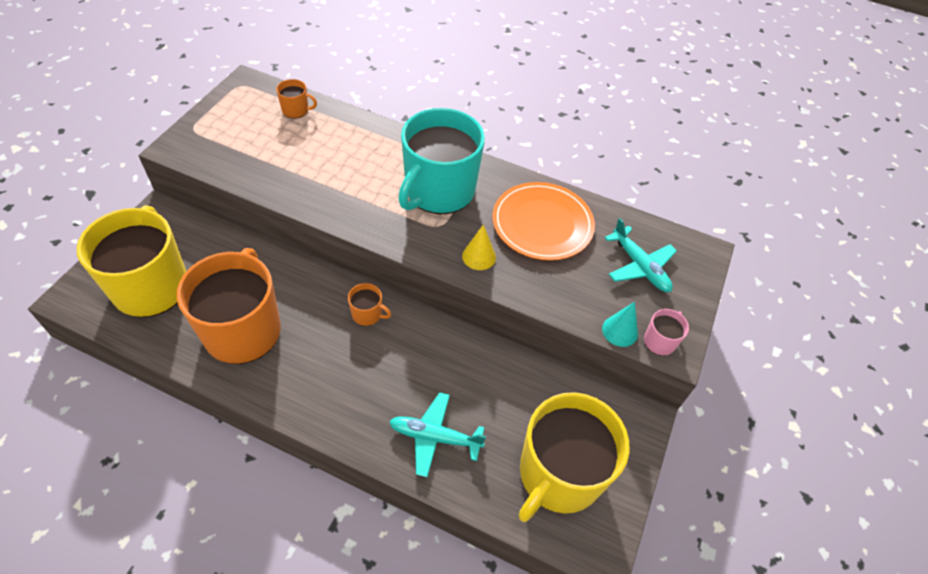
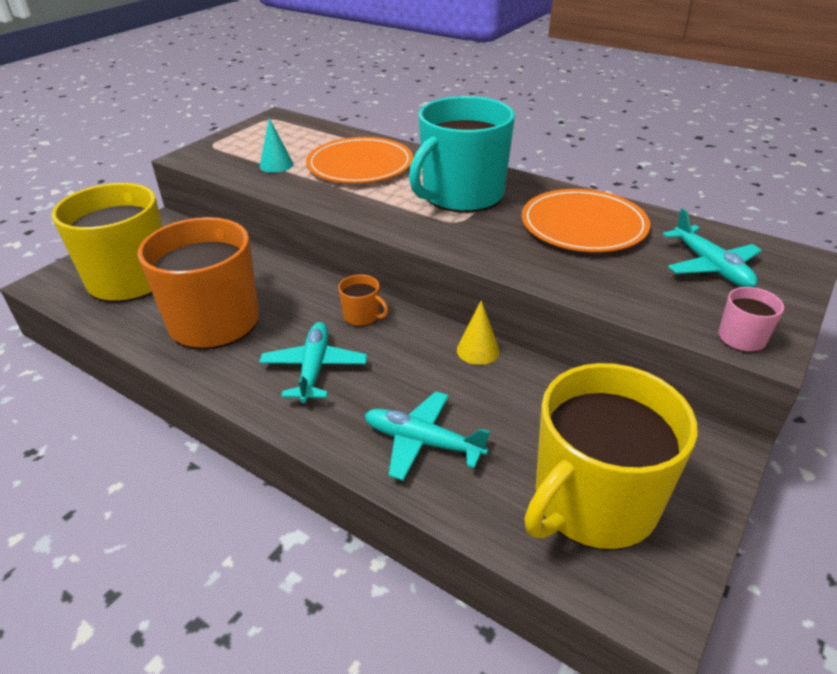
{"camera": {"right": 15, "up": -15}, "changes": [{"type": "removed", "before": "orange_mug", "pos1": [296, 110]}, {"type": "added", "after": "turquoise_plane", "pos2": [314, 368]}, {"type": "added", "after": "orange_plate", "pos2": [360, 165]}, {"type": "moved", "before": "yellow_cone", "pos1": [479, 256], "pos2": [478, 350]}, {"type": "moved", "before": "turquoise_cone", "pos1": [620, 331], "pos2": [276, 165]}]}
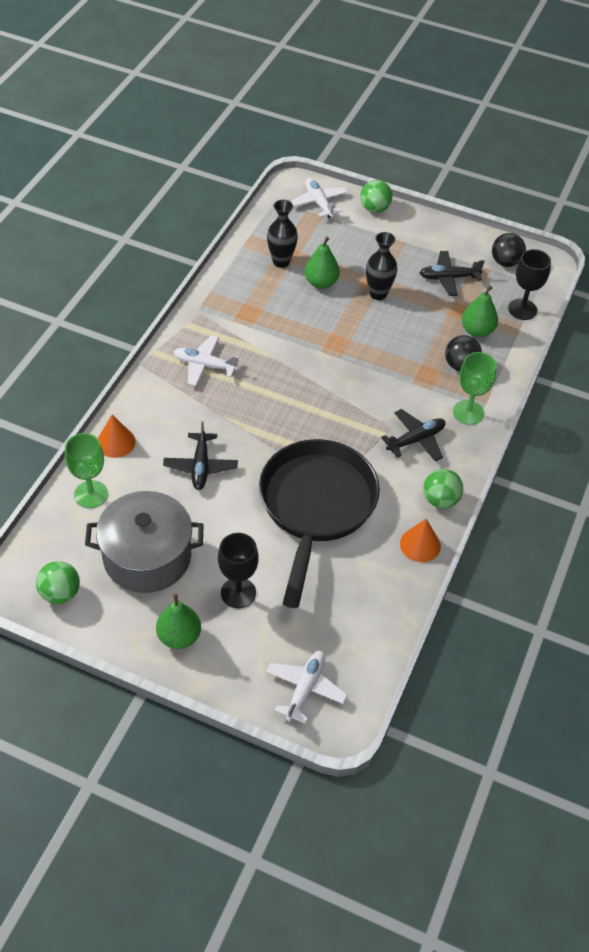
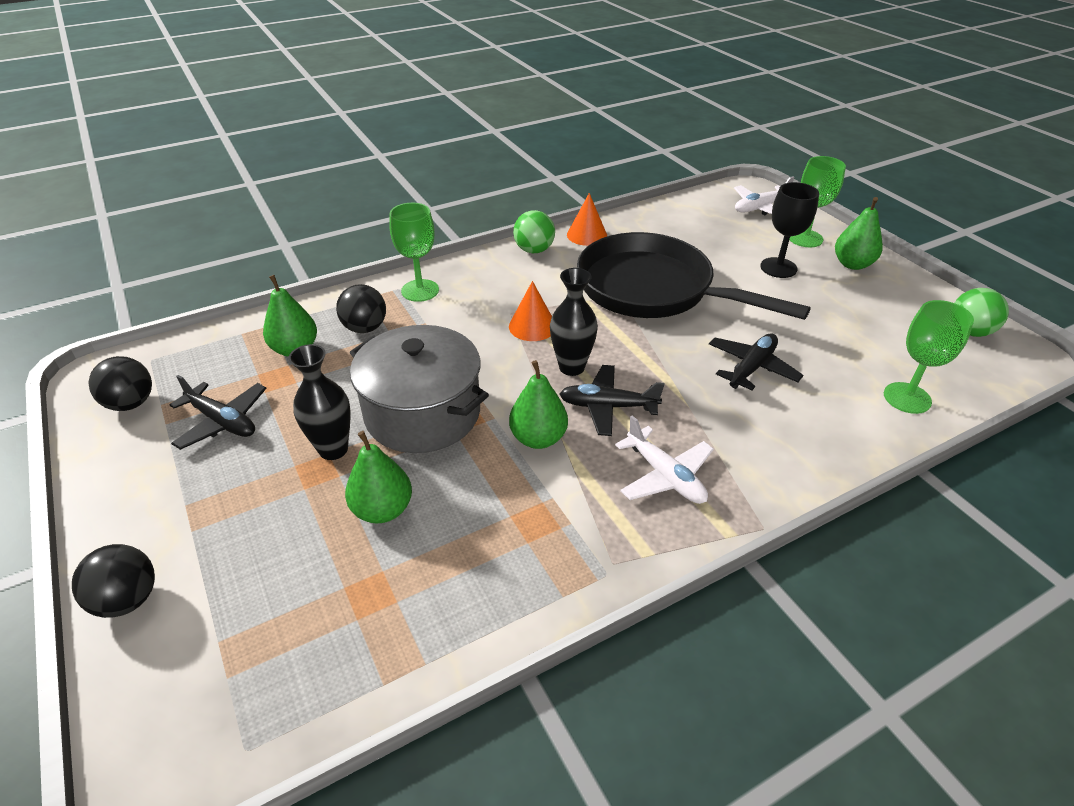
{"camera": {"right": -140, "up": -10}, "changes": [{"type": "removed", "before": "white_plane", "pos1": [319, 203]}, {"type": "removed", "before": "black_goblet", "pos1": [522, 309]}, {"type": "added", "after": "green_pear", "pos2": [538, 438]}, {"type": "added", "after": "green_goblet", "pos2": [805, 238]}, {"type": "moved", "before": "grey_pot", "pos1": [147, 557], "pos2": [422, 413]}, {"type": "moved", "before": "orange_cone", "pos1": [116, 442], "pos2": [532, 326]}, {"type": "moved", "before": "black_vase", "pos1": [281, 262], "pos2": [571, 367]}, {"type": "moved", "before": "black_plane", "pos1": [416, 440], "pos2": [608, 406]}, {"type": "recoloured", "before": "green_ball", "after": "black_ball", "pos1": [374, 209], "pos2": [128, 599]}, {"type": "turned", "before": "black_pan", "pos1": [316, 506], "pos2": [653, 289], "turn": 75}]}
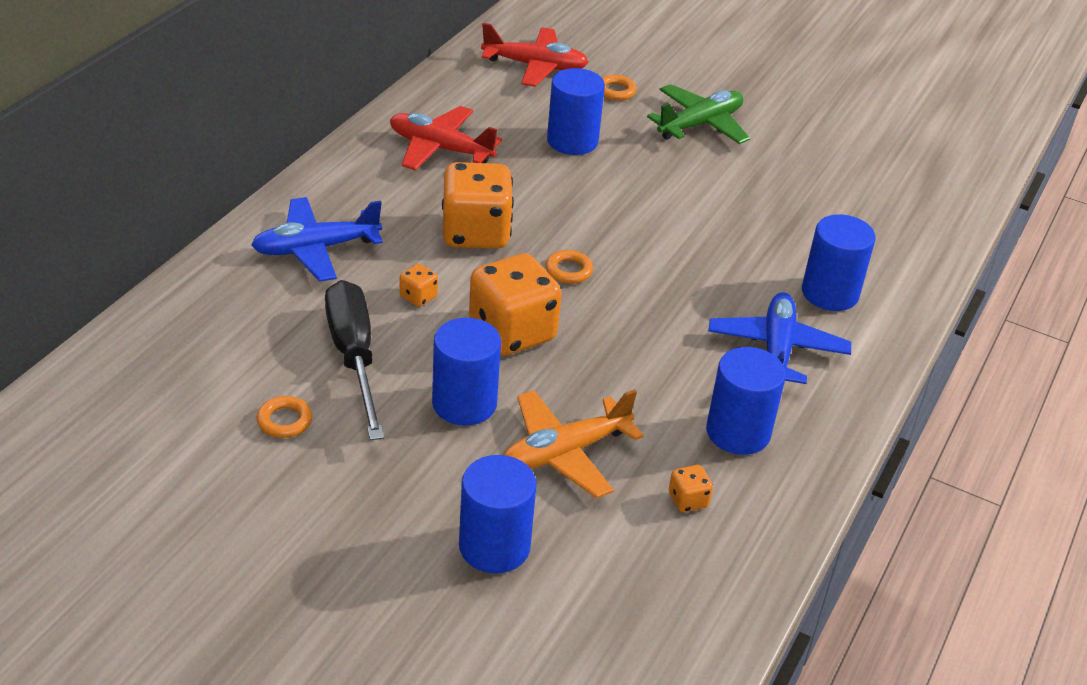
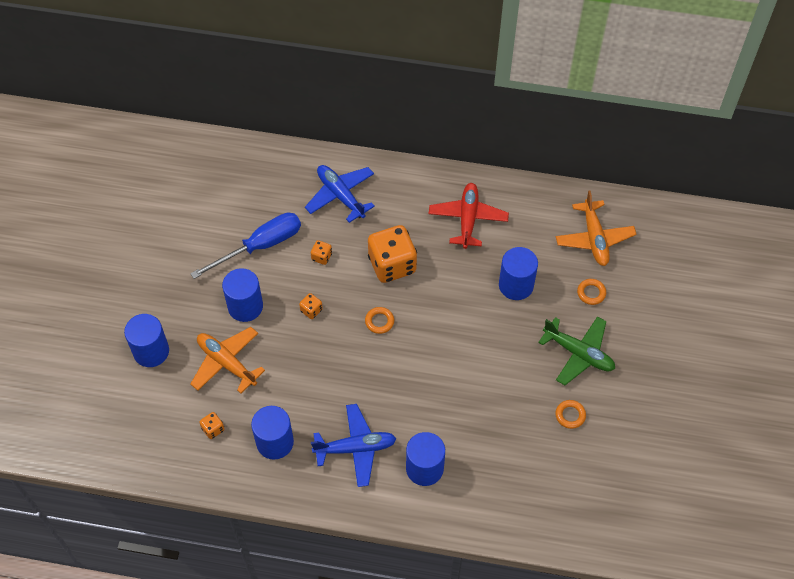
{"camera": {"right": 75, "up": 20}, "changes": [{"type": "moved", "before": "orange_ring", "pos1": [284, 421], "pos2": [570, 415]}, {"type": "recoloured", "before": "black_screwdriver", "after": "blue_screwdriver", "pos1": [354, 357], "pos2": [260, 246]}, {"type": "recoloured", "before": "red_plane", "after": "orange_plane", "pos1": [535, 66], "pos2": [594, 238]}, {"type": "resized", "before": "orange_dice", "pos1": [512, 332], "pos2": [311, 310], "scale": 0.43}]}
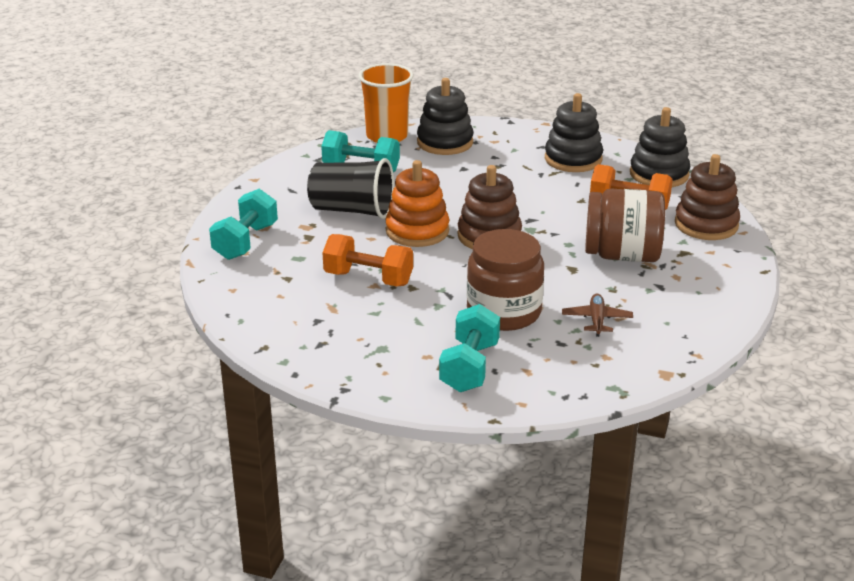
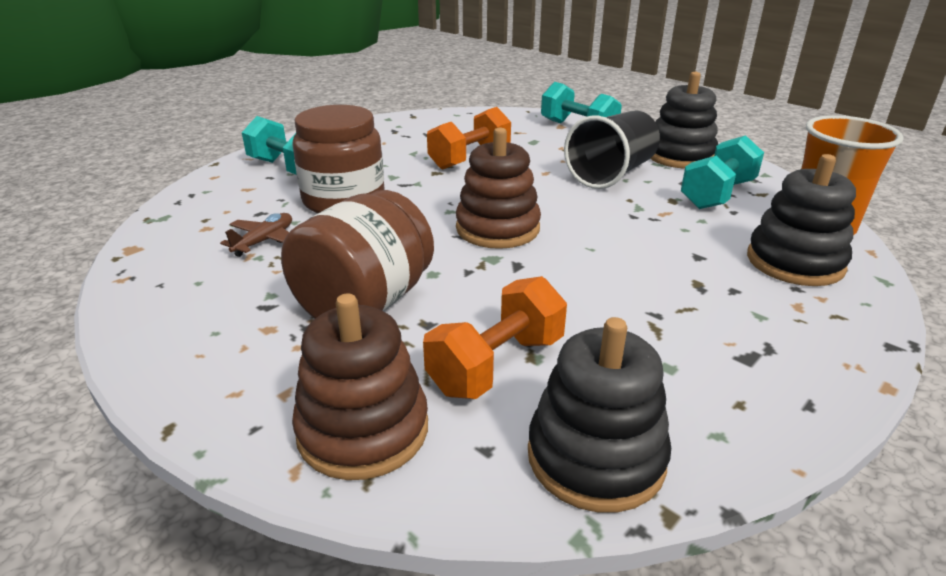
{"camera": {"right": 115, "up": 0}, "changes": [{"type": "removed", "before": "orange_stacking_toy", "pos1": [417, 231]}, {"type": "moved", "before": "black_stacking_toy", "pos1": [573, 159], "pos2": [680, 156]}, {"type": "turned", "before": "brown_plane", "pos1": [597, 320], "pos2": [264, 241], "turn": -90}]}
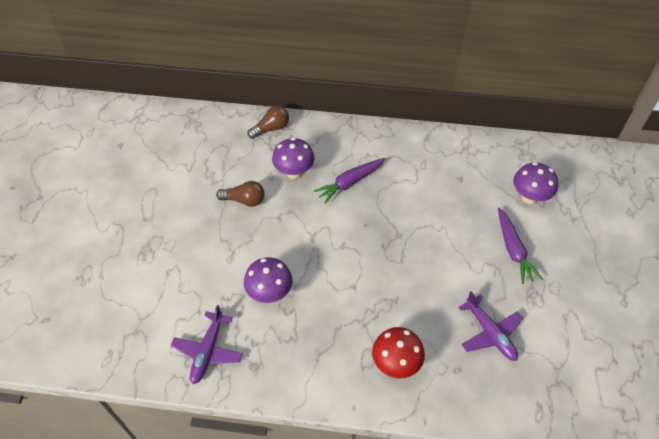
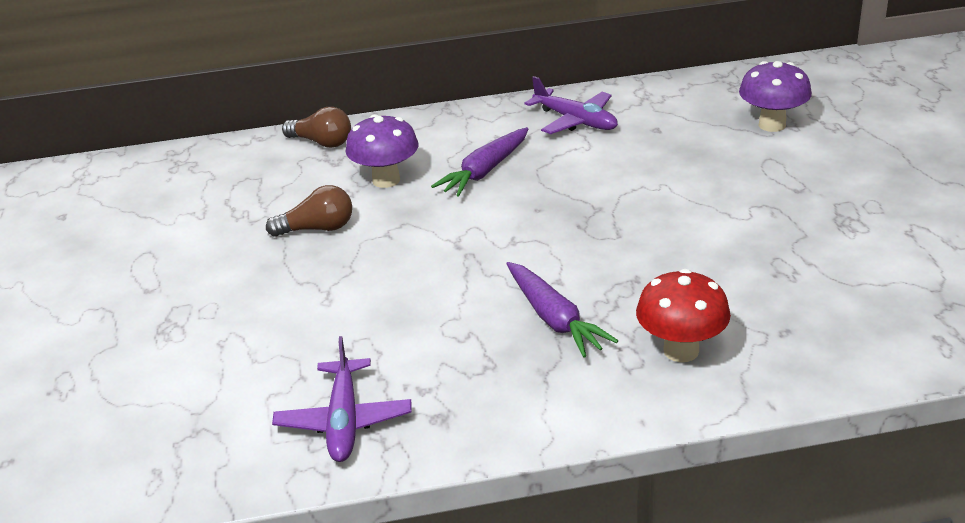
{"camera": {"right": -15, "up": -20}, "changes": [{"type": "removed", "before": "purple_mushroom", "pos1": [270, 293]}, {"type": "moved", "before": "purple_plane", "pos1": [490, 333], "pos2": [575, 121]}, {"type": "moved", "before": "purple_carrot", "pos1": [513, 249], "pos2": [554, 319]}, {"type": "turned", "before": "brown_light_bulb", "pos1": [271, 128], "pos2": [322, 142], "turn": 75}]}
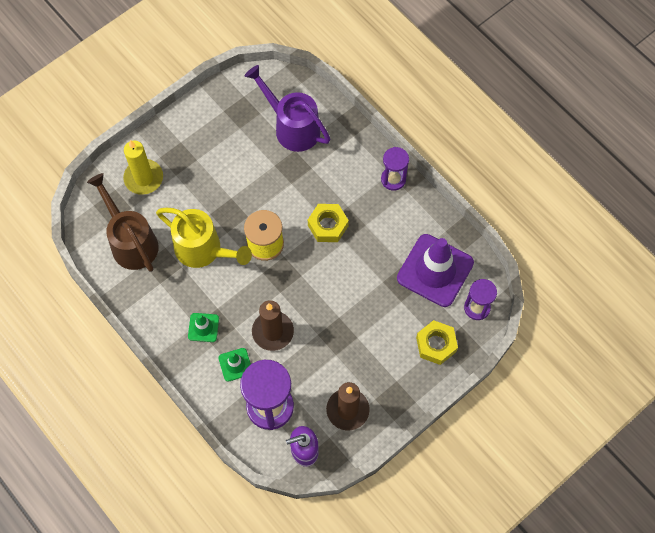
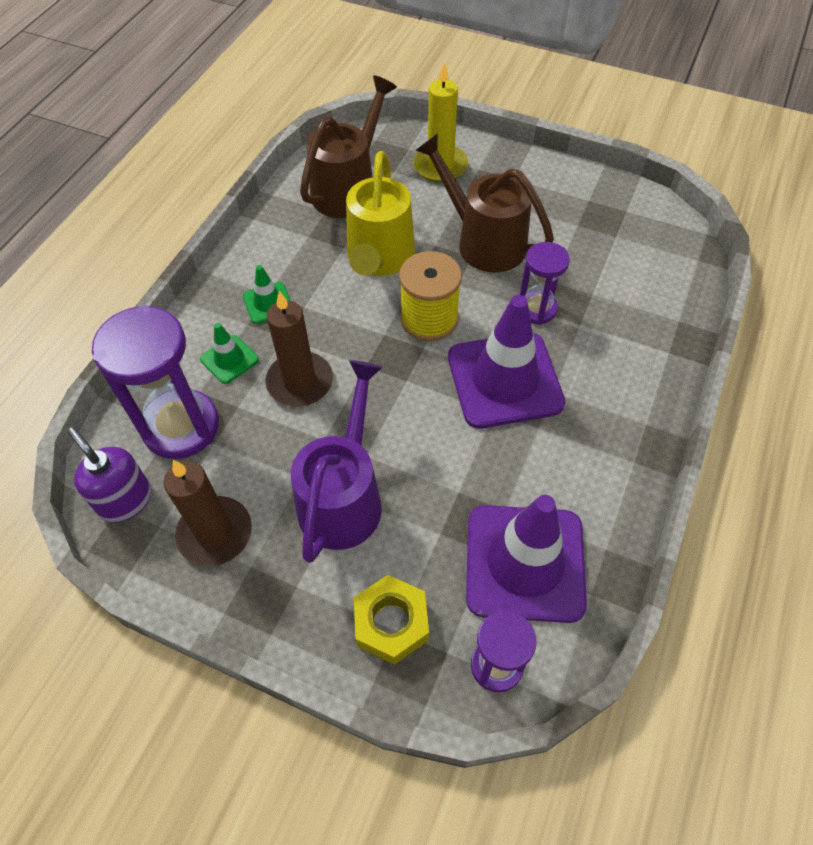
{"camera": {"right": 65, "up": -10}, "changes": [{"type": "added", "after": "brown_watering_can", "pos2": [482, 241]}, {"type": "moved", "before": "purple_watering_can", "pos1": [291, 127], "pos2": [344, 496]}, {"type": "moved", "before": "purple_hourglass", "pos1": [393, 179], "pos2": [536, 309]}, {"type": "replaced", "before": "yellow_nut", "after": "purple_traffic_cone", "pos1": [328, 225], "pos2": [504, 380]}]}
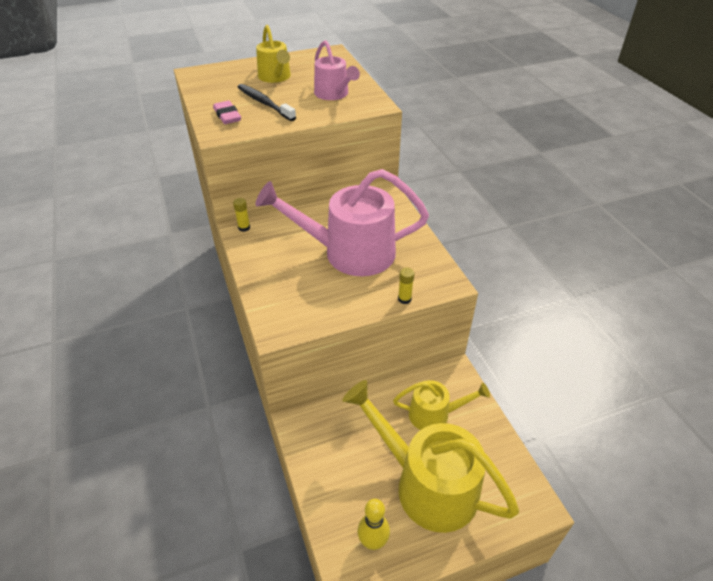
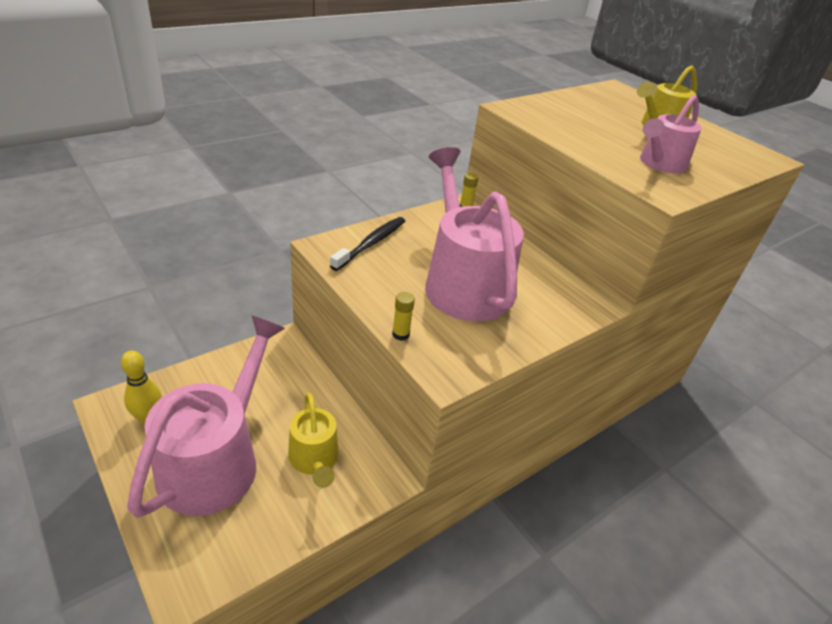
{"camera": {"right": 70, "up": -5}, "changes": [{"type": "removed", "before": "pink_eraser", "pos1": [227, 116]}, {"type": "moved", "before": "black_toothbrush", "pos1": [264, 103], "pos2": [371, 243]}, {"type": "recoloured", "before": "yellow_watering_can", "after": "pink_watering_can", "pos1": [427, 484], "pos2": [216, 459]}]}
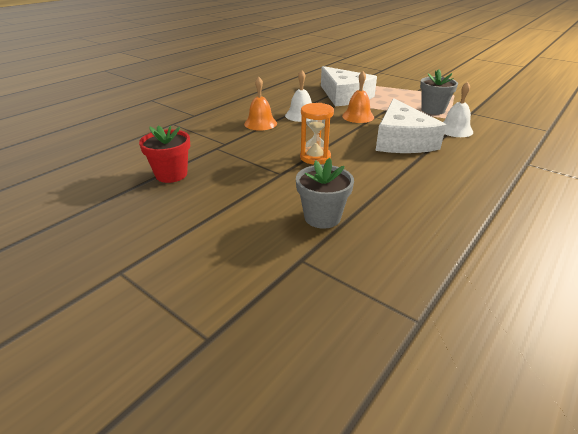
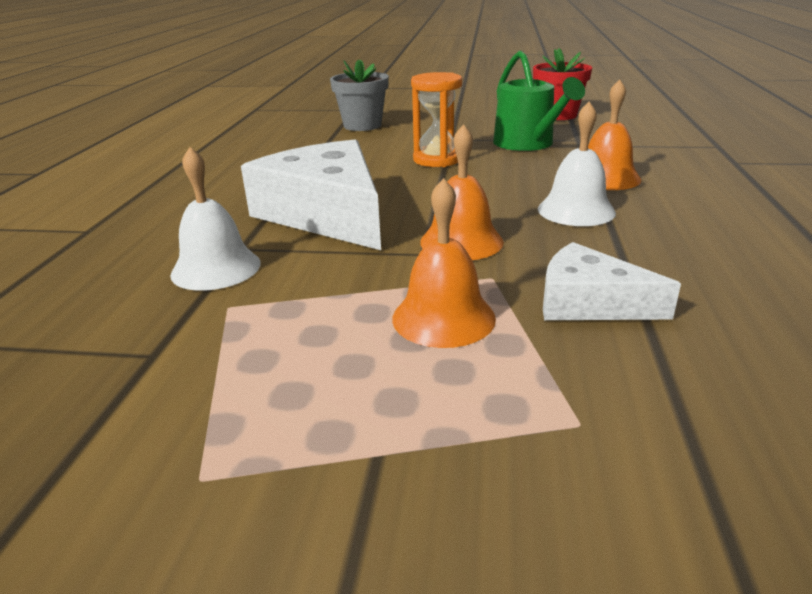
{"camera": {"right": 150, "up": -5}, "changes": [{"type": "removed", "before": "grey_flower_pot", "pos1": [433, 110]}, {"type": "added", "after": "orange_bell", "pos2": [443, 318]}, {"type": "added", "after": "green_watering_can", "pos2": [527, 144]}, {"type": "resized", "before": "white_cheese", "pos1": [344, 96], "pos2": [589, 302], "scale": 0.56}]}
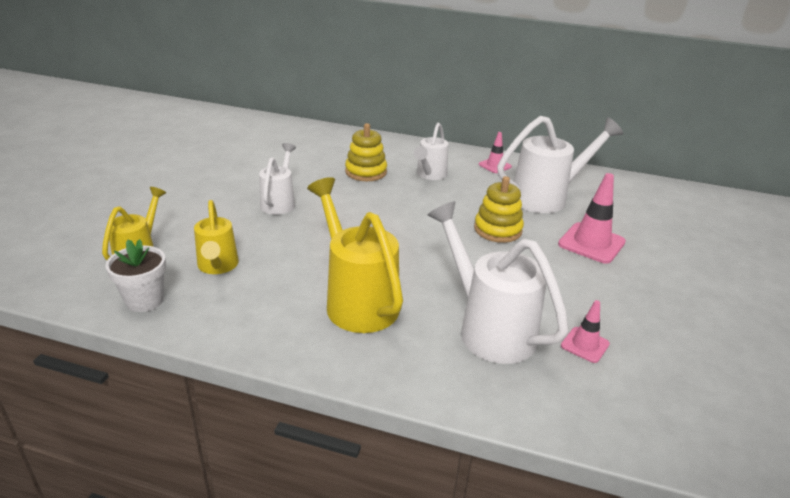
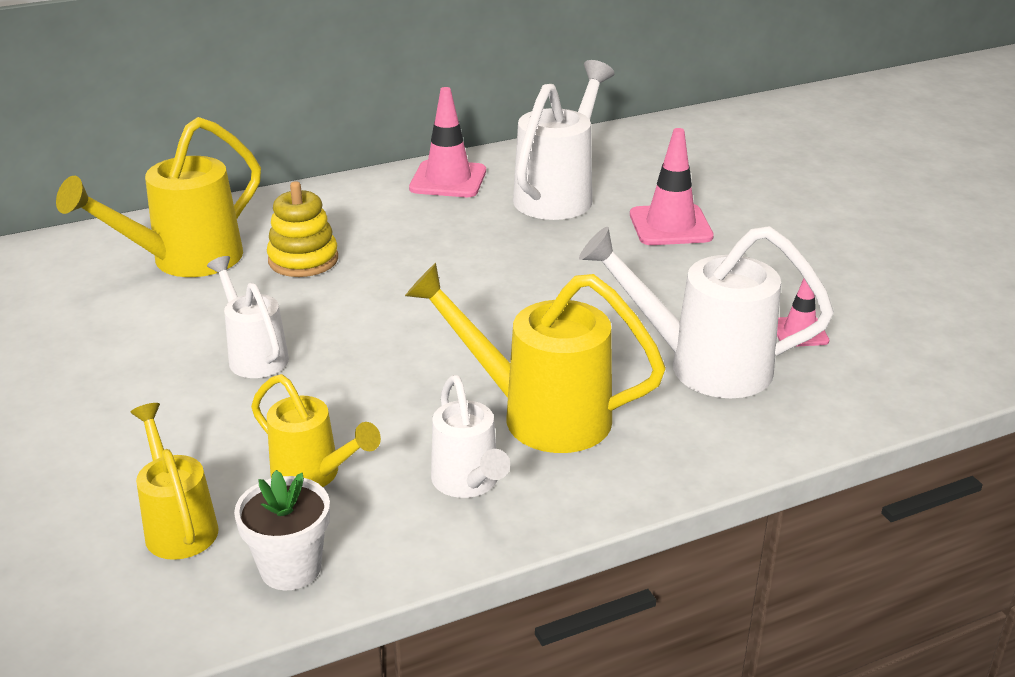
{"camera": {"right": -40, "up": 0}, "changes": [{"type": "removed", "before": "yellow_stacking_toy", "pos1": [497, 230]}, {"type": "added", "after": "yellow_watering_can", "pos2": [185, 261]}, {"type": "moved", "before": "white_watering_can", "pos1": [429, 175], "pos2": [468, 483]}, {"type": "resized", "before": "pink_traffic_cone", "pos1": [495, 165], "pos2": [448, 180], "scale": 1.74}]}
